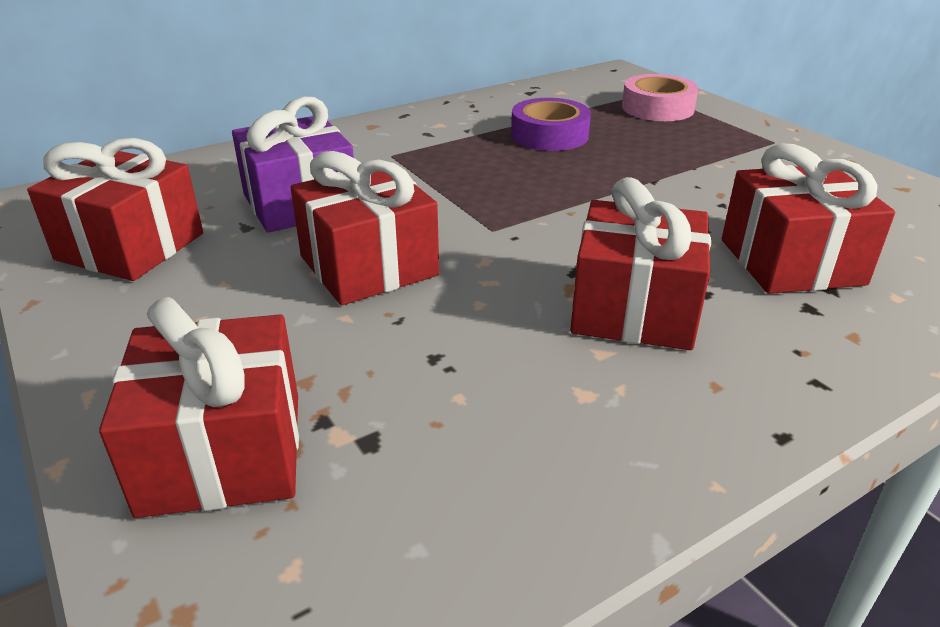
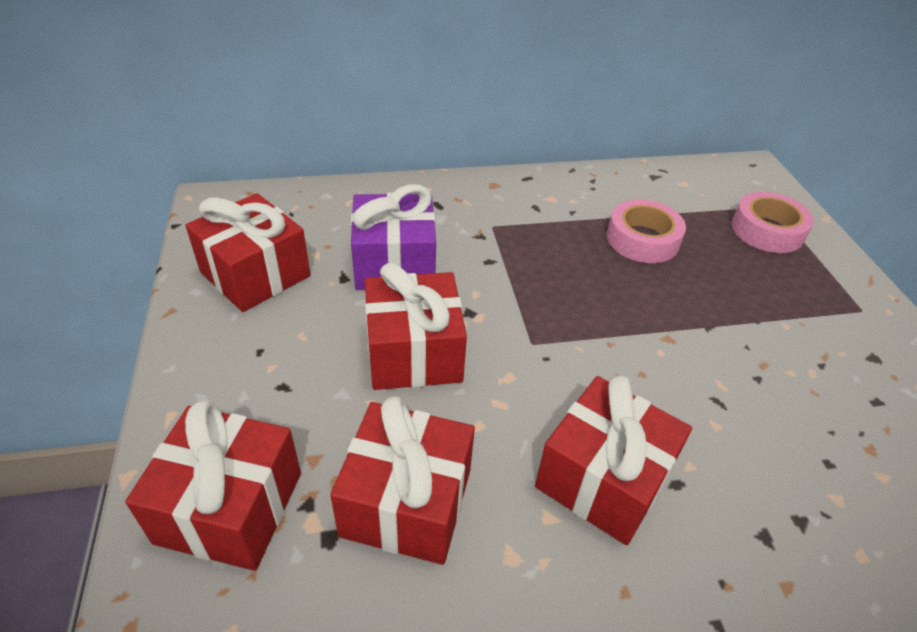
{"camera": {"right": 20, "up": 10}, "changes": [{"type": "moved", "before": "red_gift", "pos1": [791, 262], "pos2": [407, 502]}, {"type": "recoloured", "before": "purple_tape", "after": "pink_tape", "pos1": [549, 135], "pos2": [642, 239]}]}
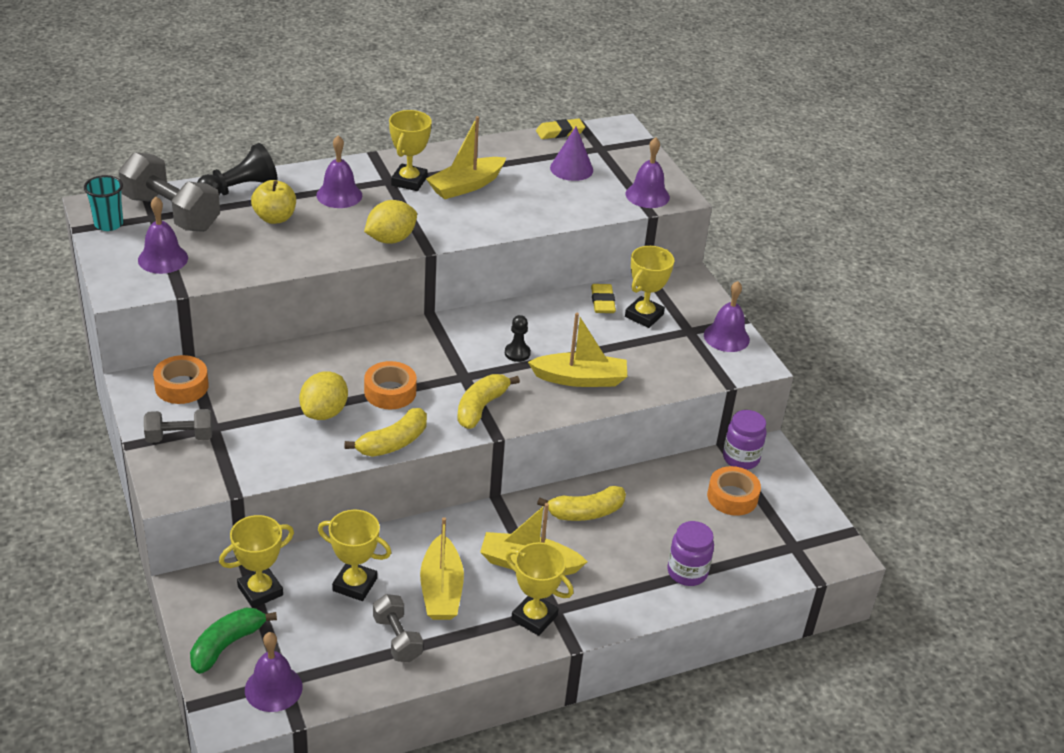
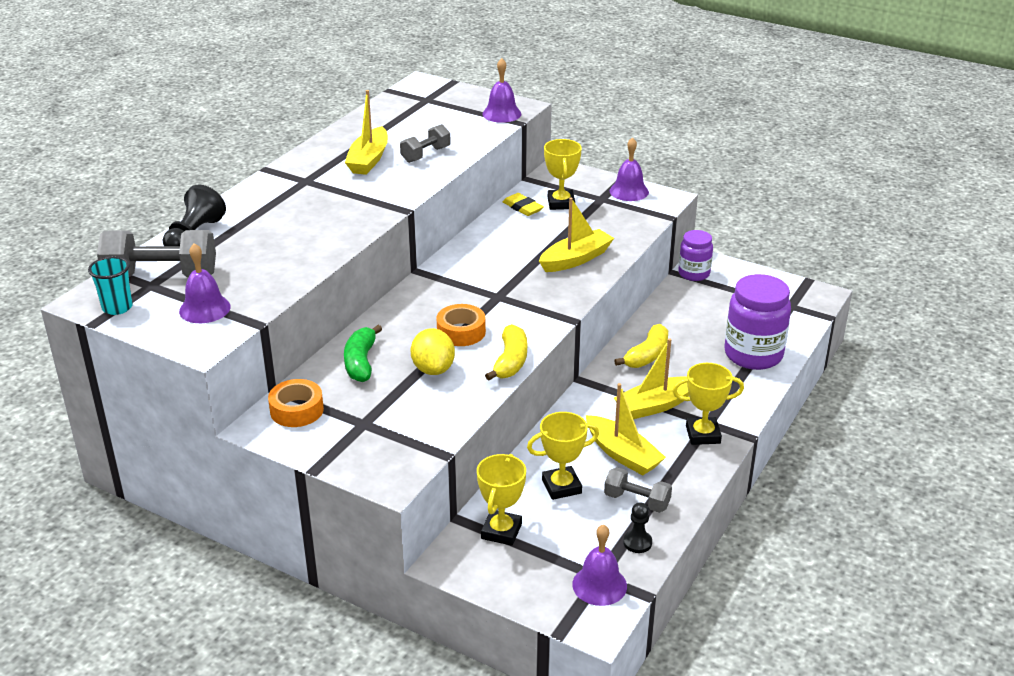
{"camera": {"right": -35, "up": -5}, "changes": [{"type": "removed", "before": "yellow_apple", "pos1": [275, 218]}, {"type": "removed", "before": "purple_bell", "pos1": [339, 195]}, {"type": "removed", "before": "yellow_lemon", "pos1": [390, 239]}, {"type": "removed", "before": "yellow_trophy", "pos1": [409, 181]}, {"type": "removed", "before": "yellow_banana", "pos1": [481, 407]}, {"type": "removed", "before": "yellow_eraser", "pos1": [560, 132]}, {"type": "removed", "before": "purple_cone", "pos1": [571, 169]}, {"type": "removed", "before": "orange_tape", "pos1": [732, 497]}, {"type": "moved", "before": "grey_dumbbell", "pos1": [179, 437], "pos2": [425, 155]}, {"type": "moved", "before": "green_banana", "pos1": [227, 645], "pos2": [361, 362]}, {"type": "moved", "before": "black_pawn", "pos1": [517, 353], "pos2": [637, 542]}, {"type": "resized", "before": "purple_jar", "pos1": [687, 572], "pos2": [753, 354], "scale": 1.69}]}
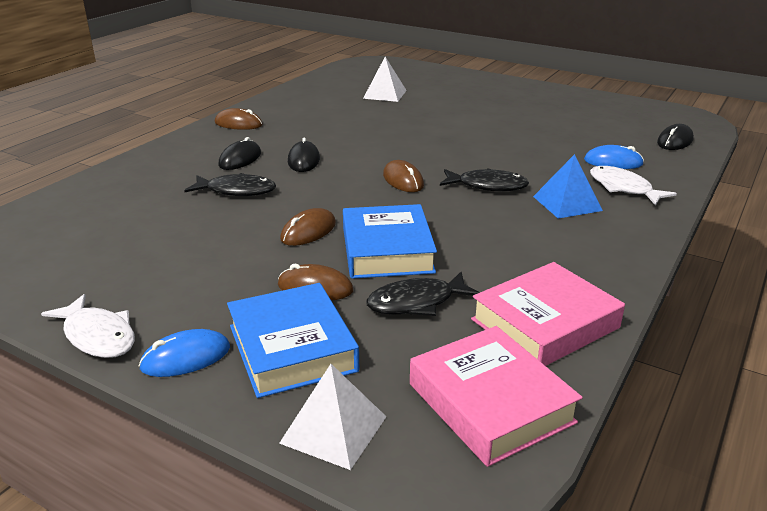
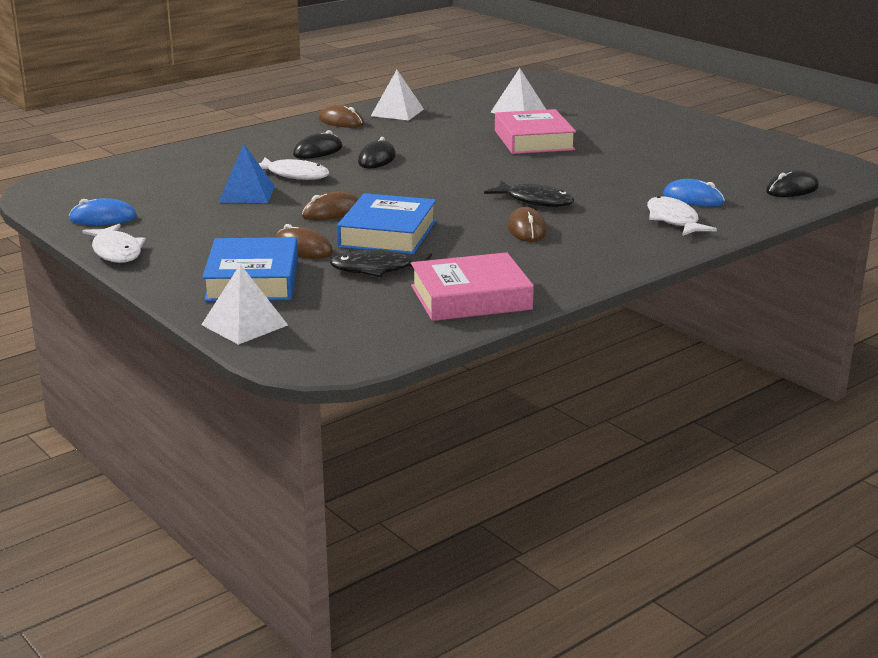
{"camera": {"right": 20, "up": -5}, "changes": [{"type": "added", "after": "white_pyramid", "pos2": [397, 112]}, {"type": "moved", "before": "blue_mouse", "pos1": [186, 358], "pos2": [103, 218]}, {"type": "moved", "before": "brown_mouse", "pos1": [403, 180], "pos2": [527, 229]}, {"type": "moved", "before": "pink_book", "pos1": [490, 403], "pos2": [533, 140]}, {"type": "moved", "before": "blue_pyramid", "pos1": [567, 203], "pos2": [247, 194]}, {"type": "recoloured", "before": "black_fish", "after": "white_fish", "pos1": [237, 191], "pos2": [294, 175]}]}
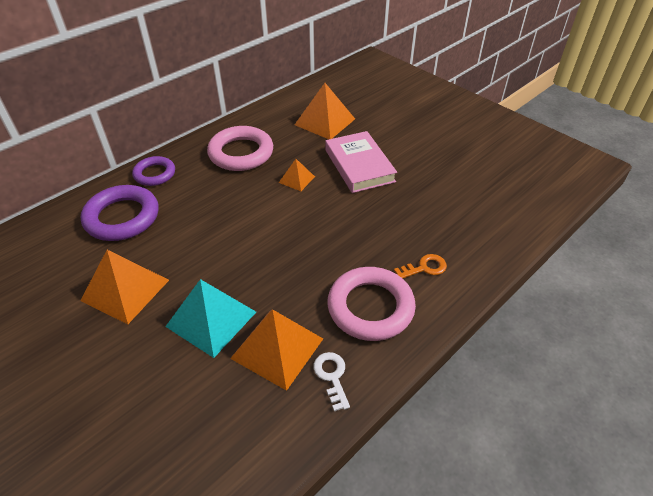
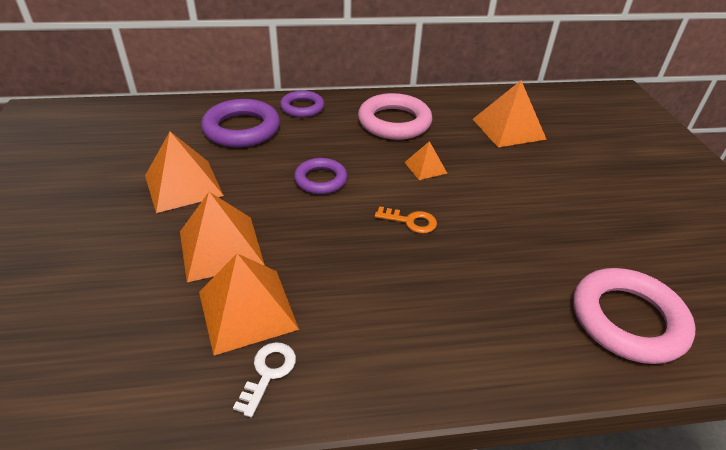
{"camera": {"right": 35, "up": -5}, "changes": [{"type": "removed", "before": "pink_book", "pos1": [359, 165]}, {"type": "added", "after": "purple_ring", "pos2": [320, 180]}, {"type": "moved", "before": "pink_ring", "pos1": [370, 307], "pos2": [627, 320]}, {"type": "moved", "before": "orange_key", "pos1": [424, 268], "pos2": [410, 221]}, {"type": "recoloured", "before": "turquoise_pyramid", "after": "orange_pyramid", "pos1": [211, 319], "pos2": [220, 248]}]}
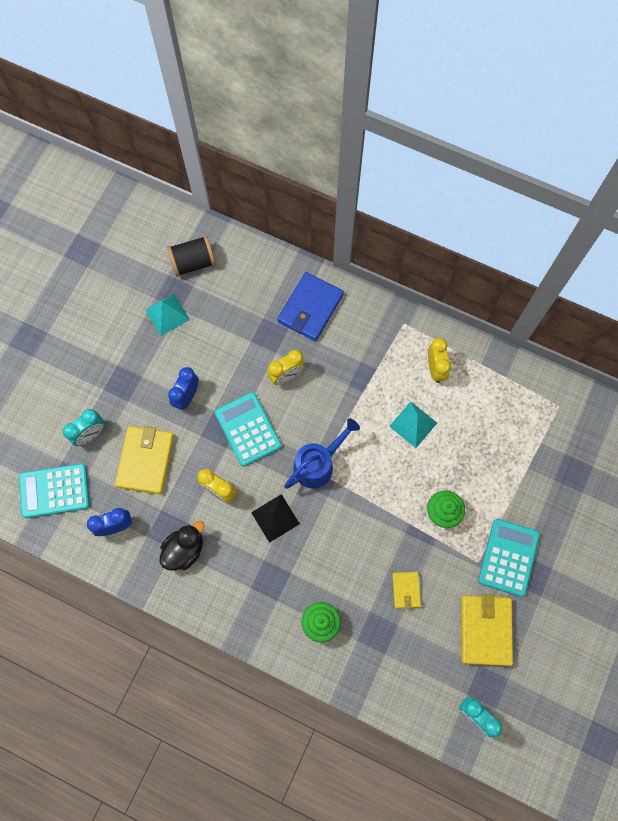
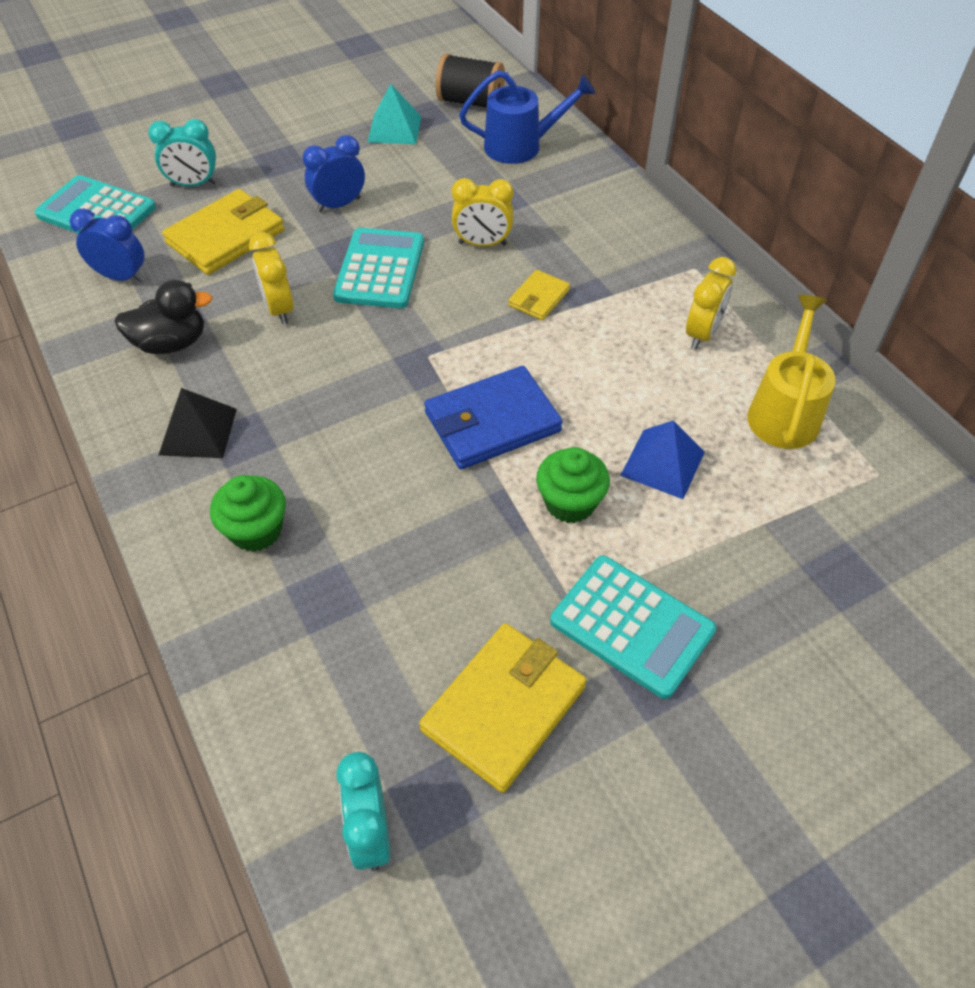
{"camera": {"right": 35, "up": -20}, "changes": [{"type": "removed", "before": "turquoise_pyramid", "pos1": [413, 424]}, {"type": "added", "after": "blue_pyramid", "pos2": [663, 463]}, {"type": "added", "after": "yellow_watering_can", "pos2": [784, 411]}, {"type": "moved", "before": "black_pyramid", "pos1": [275, 518], "pos2": [198, 431]}, {"type": "moved", "before": "blue_wallet", "pos1": [310, 308], "pos2": [492, 422]}, {"type": "moved", "before": "blue_watering_can", "pos1": [318, 464], "pos2": [521, 146]}, {"type": "moved", "before": "yellow_wallet", "pos1": [406, 590], "pos2": [539, 298]}, {"type": "turned", "before": "turquoise_calculator", "pos1": [508, 557], "pos2": [632, 626], "turn": 75}]}
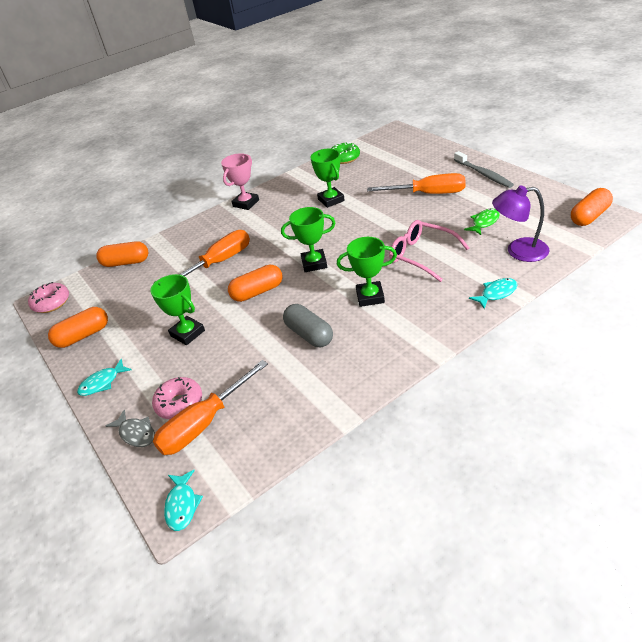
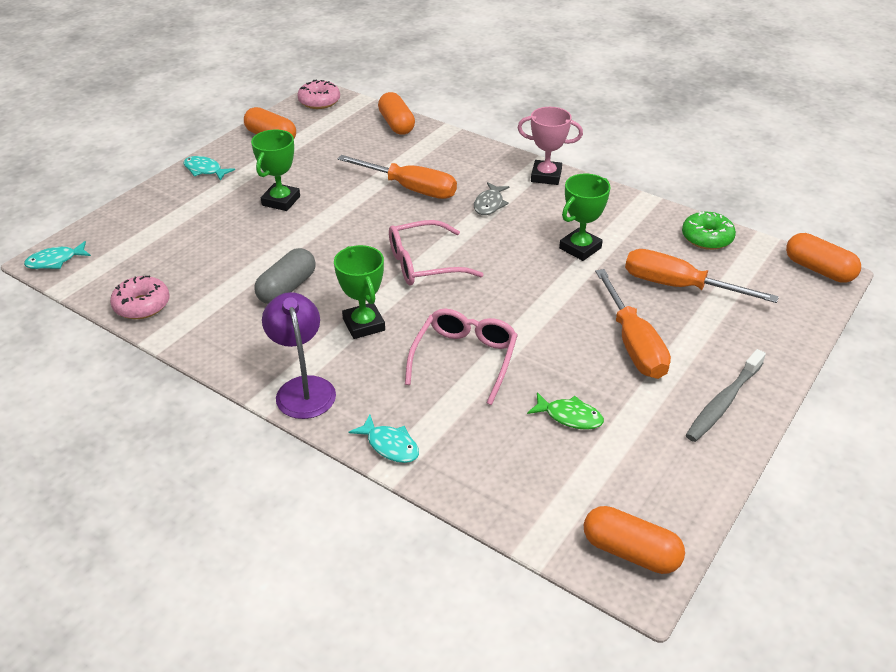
{"camera": {"right": 65, "up": 0}, "changes": [{"type": "moved", "before": "grey_fish", "pos1": [136, 433], "pos2": [489, 204]}, {"type": "moved", "before": "pink_donut", "pos1": [179, 403], "pos2": [142, 305]}, {"type": "moved", "before": "orange_screwdriver", "pos1": [204, 423], "pos2": [678, 286]}, {"type": "moved", "before": "orange_capsule", "pos1": [257, 292], "pos2": [818, 270]}, {"type": "moved", "before": "purple_lamp", "pos1": [518, 251], "pos2": [303, 388]}, {"type": "replaced", "before": "green_trophy", "after": "pink_glasses", "pos1": [314, 263], "pos2": [424, 264]}]}
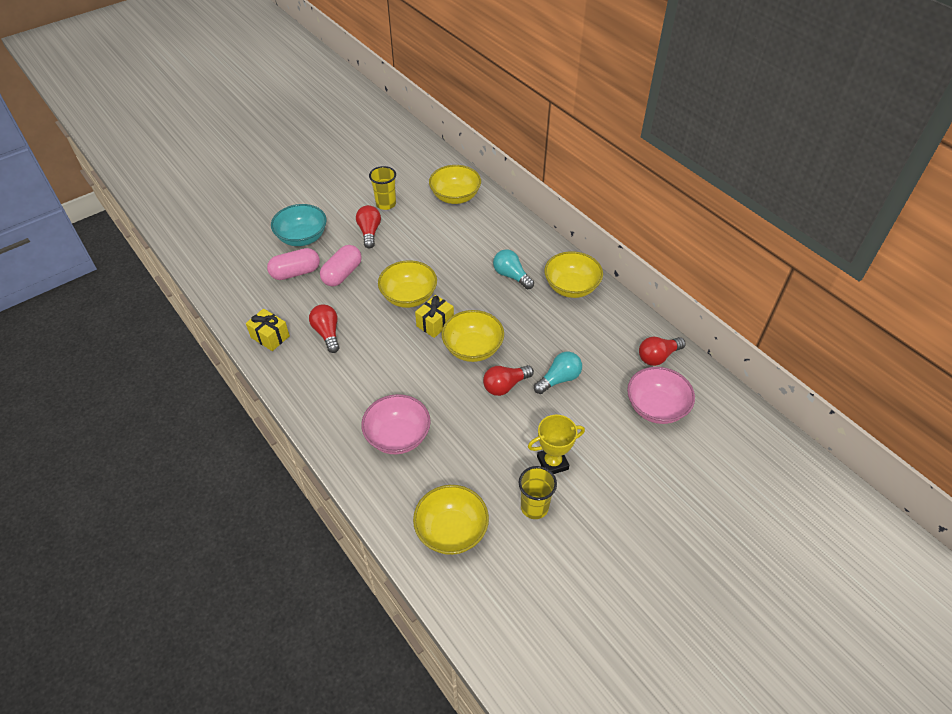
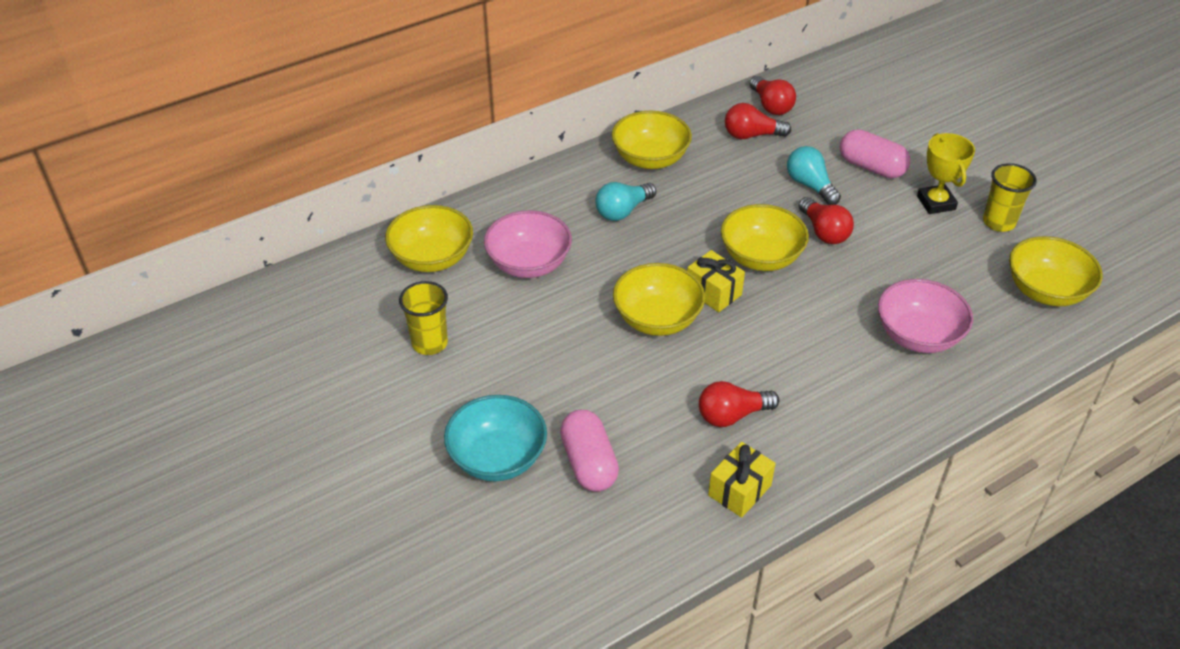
{"camera": {"right": -85, "up": -5}, "changes": [{"type": "moved", "before": "pink_capsule", "pos1": [342, 274], "pos2": [871, 167]}, {"type": "moved", "before": "red_light_bulb", "pos1": [369, 232], "pos2": [751, 135]}, {"type": "moved", "before": "pink_bowl", "pos1": [656, 407], "pos2": [529, 264]}]}
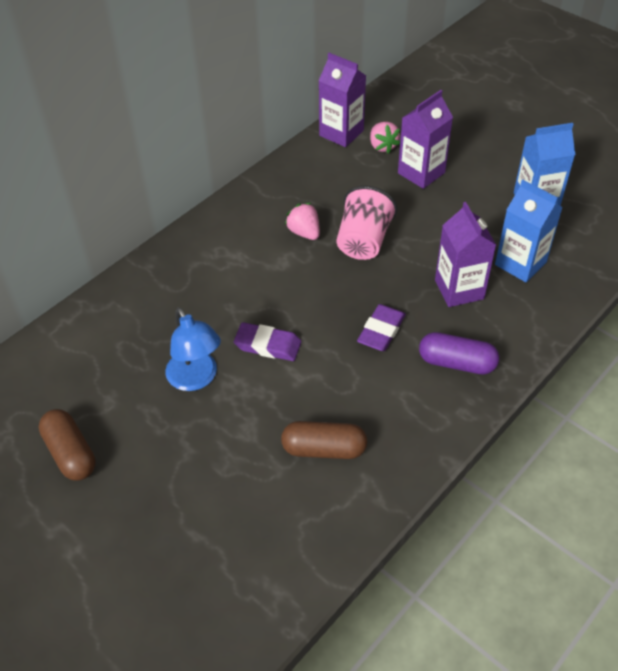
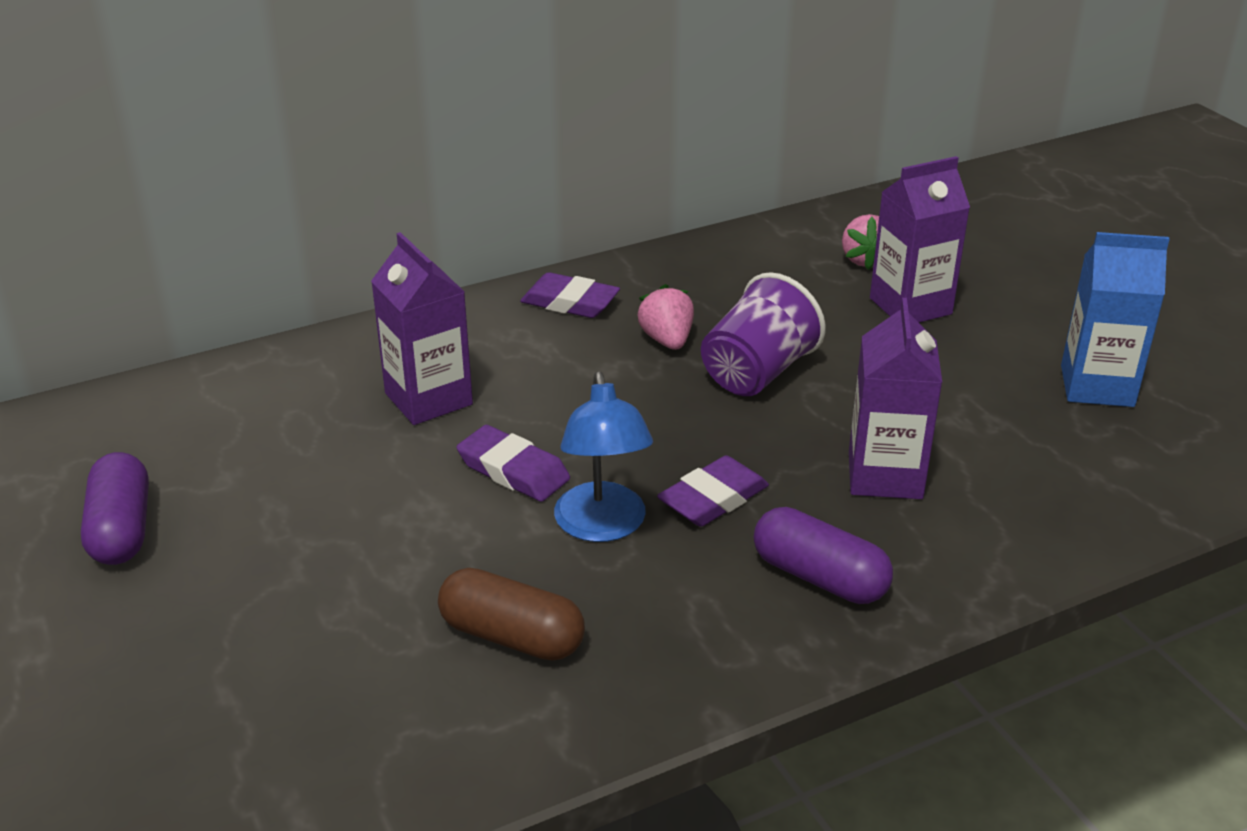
{"camera": {"right": 20, "up": -15}, "changes": [{"type": "removed", "before": "blue_carton", "pos1": [520, 263]}, {"type": "added", "after": "purple_eraser", "pos2": [570, 302]}, {"type": "moved", "before": "blue_lamp", "pos1": [196, 379], "pos2": [602, 526]}, {"type": "moved", "before": "purple_carton", "pos1": [341, 133], "pos2": [428, 399]}, {"type": "recoloured", "before": "brown_capsule", "after": "purple_capsule", "pos1": [70, 453], "pos2": [121, 529]}, {"type": "recoloured", "before": "pink_cup", "after": "purple_cup", "pos1": [363, 241], "pos2": [757, 373]}]}
